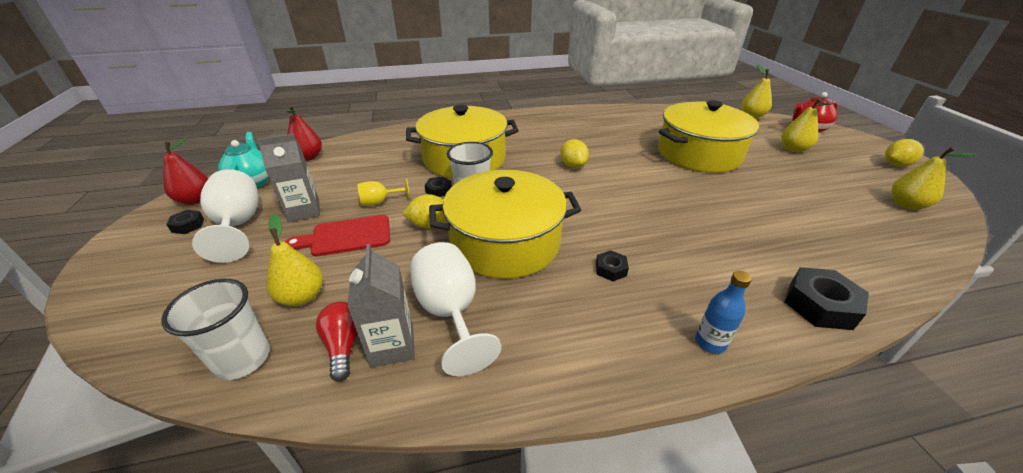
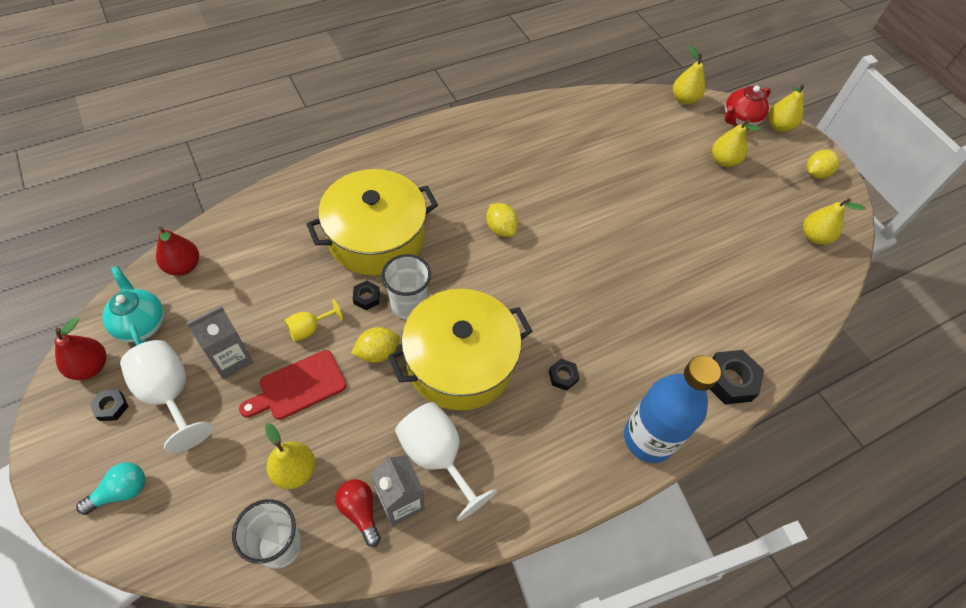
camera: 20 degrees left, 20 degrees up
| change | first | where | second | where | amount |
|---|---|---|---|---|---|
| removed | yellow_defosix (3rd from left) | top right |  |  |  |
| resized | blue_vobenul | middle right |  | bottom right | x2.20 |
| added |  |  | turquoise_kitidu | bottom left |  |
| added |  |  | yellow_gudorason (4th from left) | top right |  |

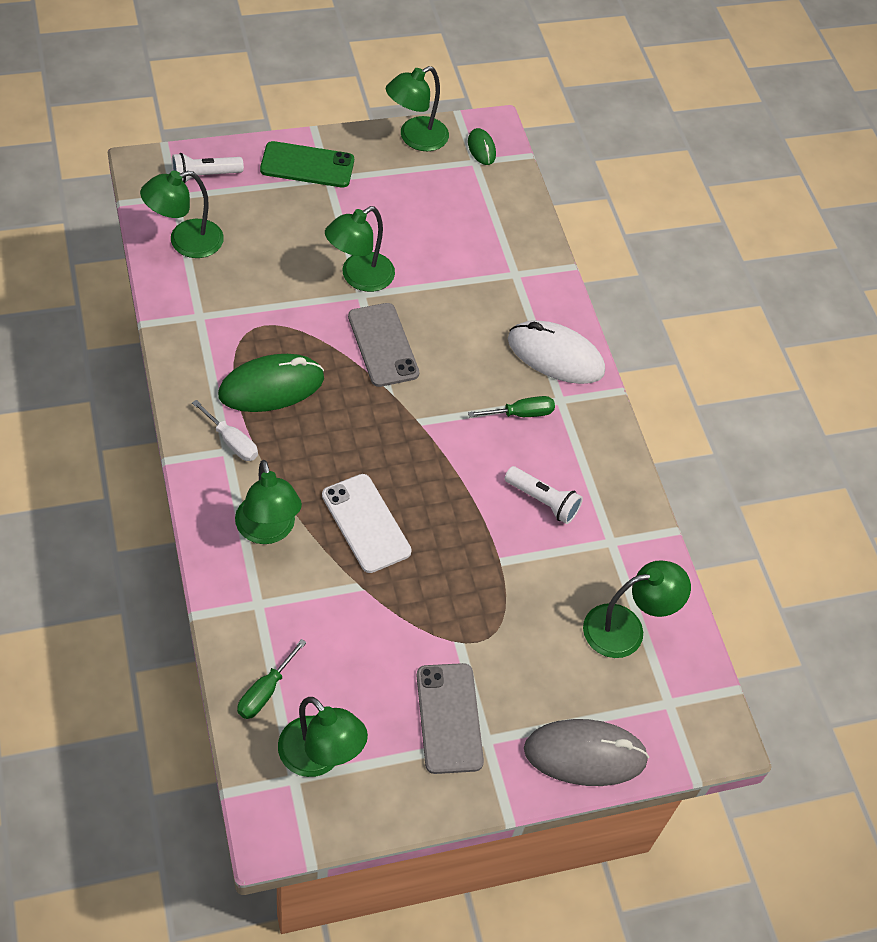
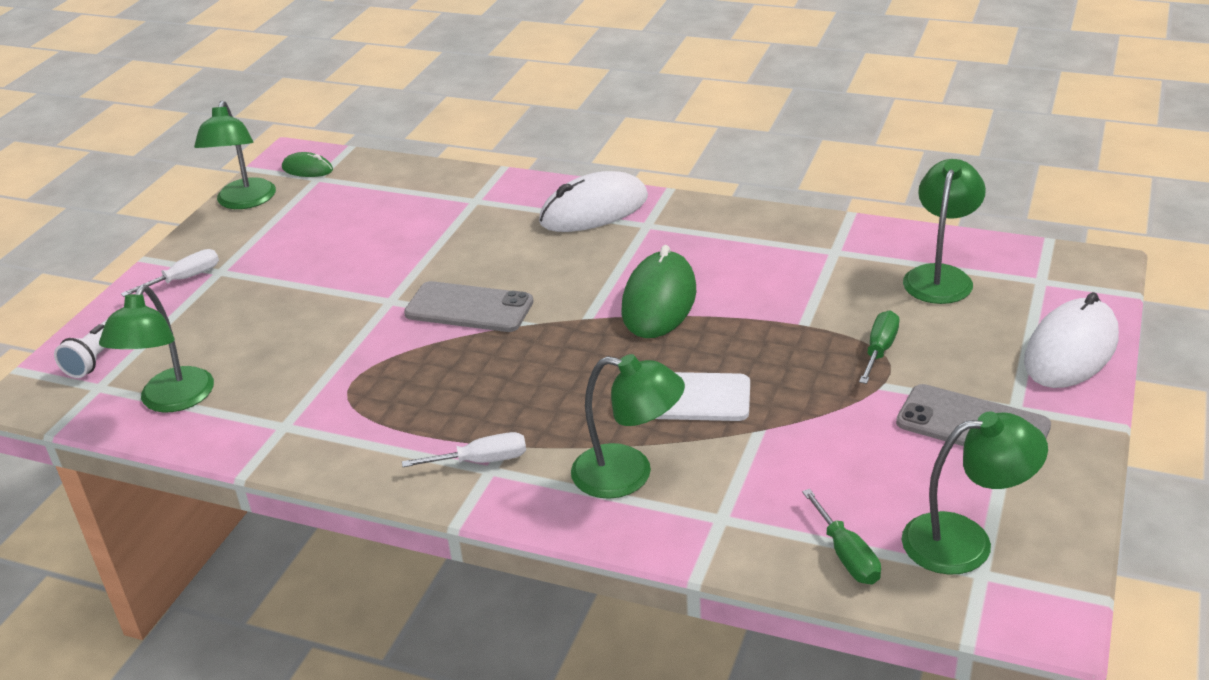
camera: 45 degrees left, 20 degrees down
| change | first | where | second | where | amount |
|---|---|---|---|---|---|
| moved | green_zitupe (1st from left in the first image) | middle left | green_zitupe (2nd from left) | centre |  |
| replaced | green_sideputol | top centre | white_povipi (1st from left) | middle left |  |
| removed | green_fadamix (4th from left) | top centre |  |  |  |
| moved | green_povipi (2nd from left) | centre |  | middle right |  |
| removed | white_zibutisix (2nd from left) | centre |  |  |  |
| recoloured | grey_zitupe | bottom right | white_zitupe (2nd from left) | middle right |  |

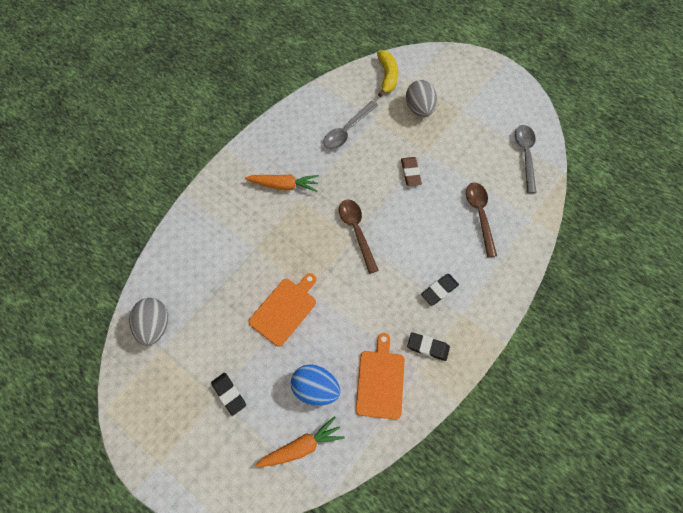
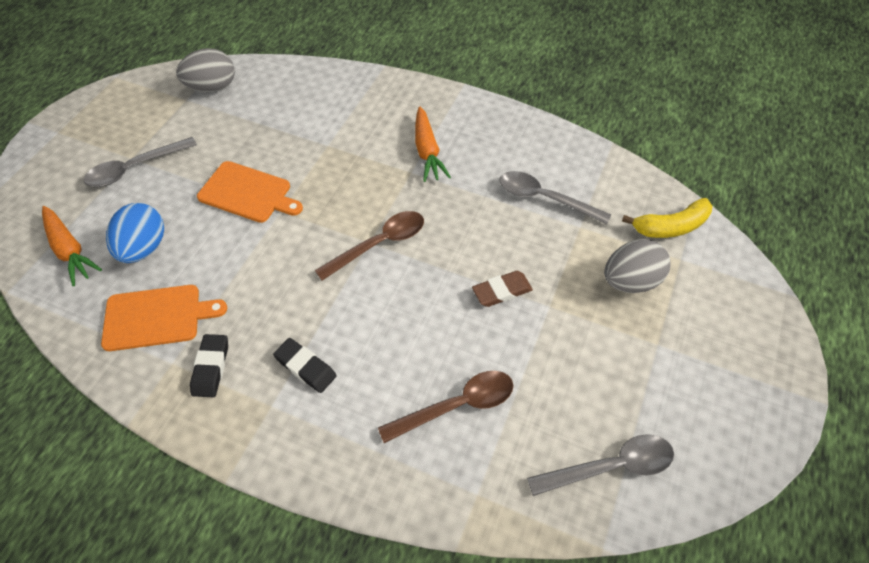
camera: 75 degrees right, 10 degrees down
| change | first | where | second | where | amount |
|---|---|---|---|---|---|
| replaced | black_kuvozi (1st from left) | bottom centre | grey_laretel (1st from left) | top left |  |

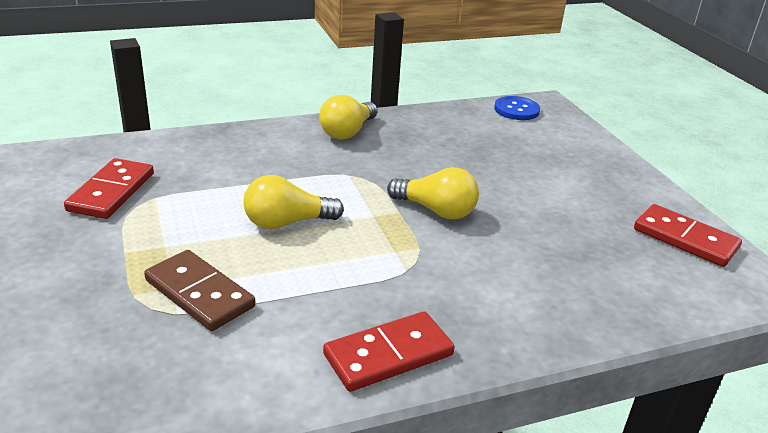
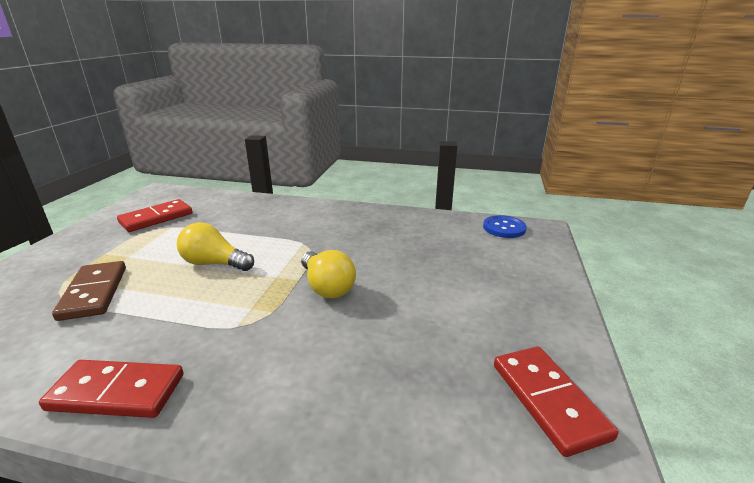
camera: 35 degrees right, 5 degrees down
| change | first | where | second | where | amount |
|---|---|---|---|---|---|
| removed | yellow_kitidu (2nd from left) | top centre |  |  |  |

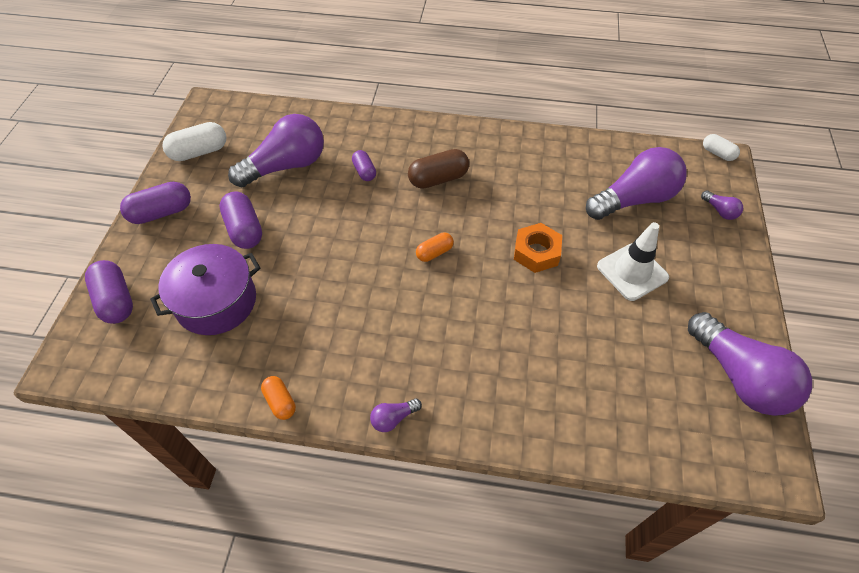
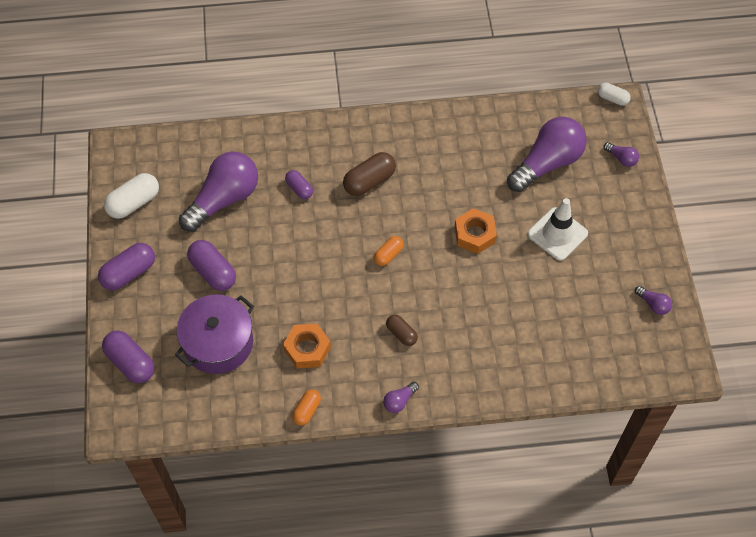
camera: 15 degrees left, 5 degrees up
| change | first | where | second | where | amount |
|---|---|---|---|---|---|
| turned | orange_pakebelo (1st from left) | bottom left |  | bottom centre | 75 degrees clockwise |
| resized | purple_kitidu (5th from left) | middle right |  | middle right | x0.41 |
| added |  |  | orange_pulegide (1st from left) | centre |  |
| added |  |  | brown_pakebelo (2nd from left) | centre |  |

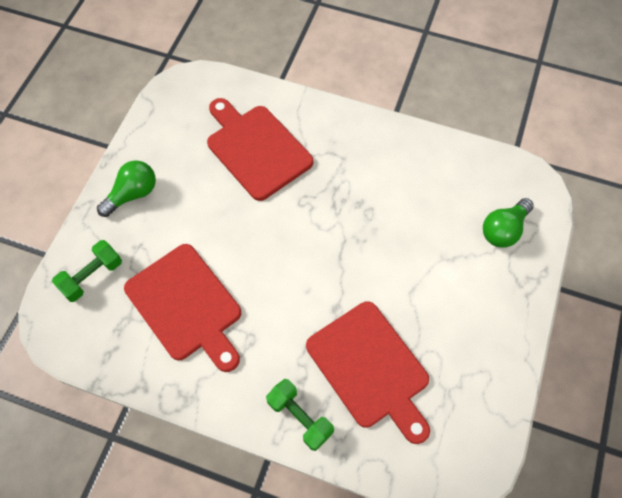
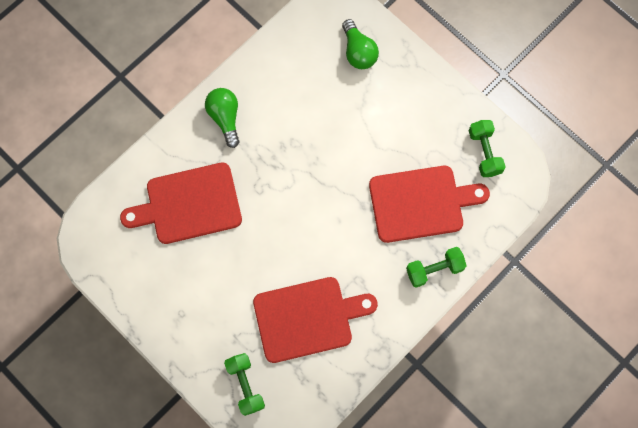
camera: 65 degrees left, 10 degrees up
| change | first | where | second | where | amount |
|---|---|---|---|---|---|
| moved | green_kitidu (1st from left) | middle left |  | top centre |  |
| added |  |  | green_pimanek (3rd from left) | middle right |  |

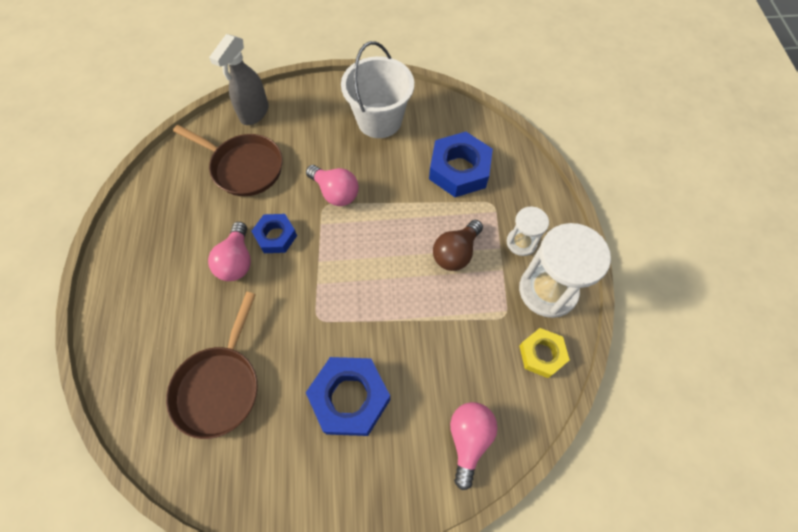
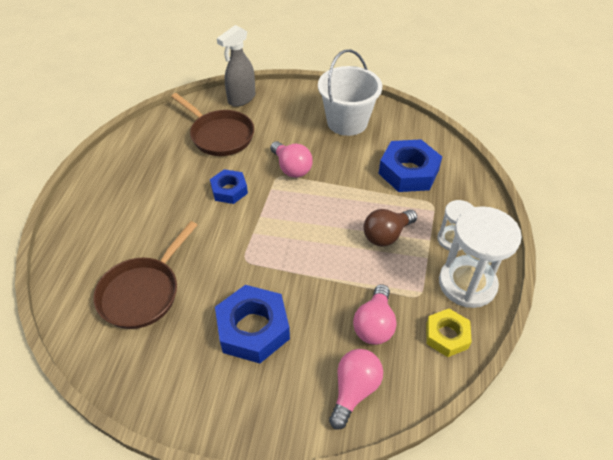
camera: 15 degrees right, 15 degrees down
| change | first | where | second | where | amount |
|---|---|---|---|---|---|
| moved | pink_kitidu (1st from left in the first image) | middle left | pink_kitidu (3rd from left) | bottom centre |  |

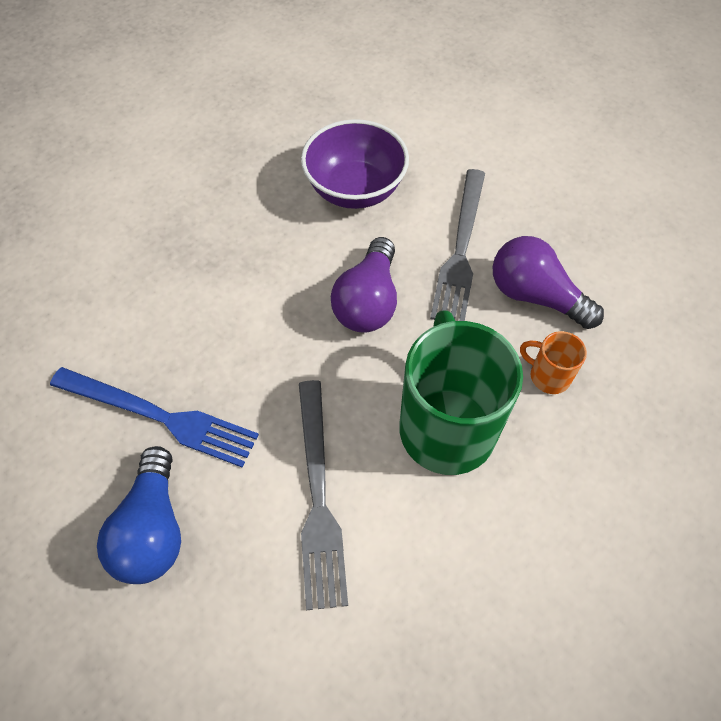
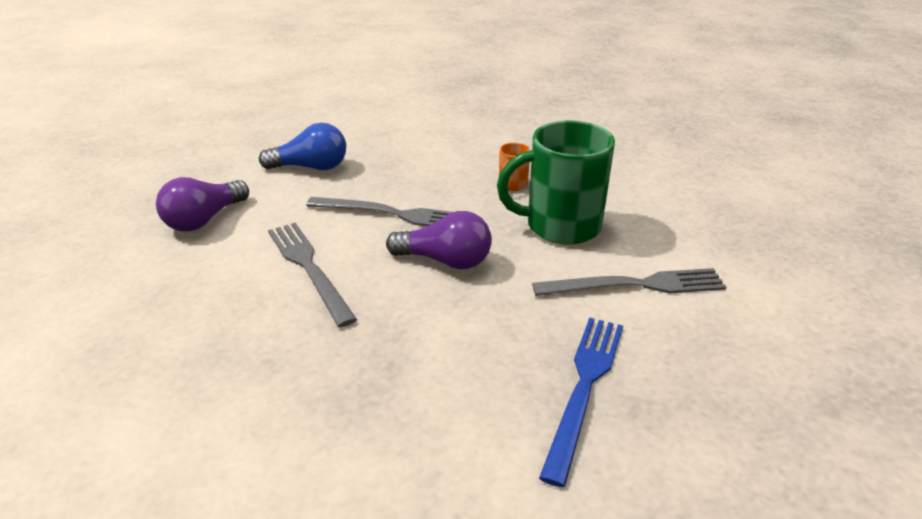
camera: 90 degrees left, 25 degrees down
| change | first | where | second | where | amount |
|---|---|---|---|---|---|
| moved | blue_kitidu | bottom left |  | top left |  |
| replaced | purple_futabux | top centre | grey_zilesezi (1st from left) | centre |  |
| moved | purple_kitidu (2nd from left in the first image) | middle right | purple_kitidu (1st from left) | middle left |  |

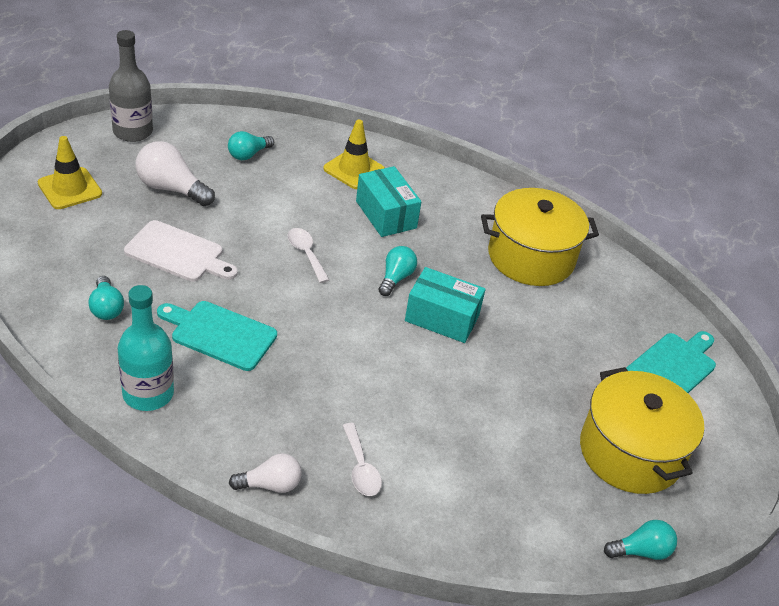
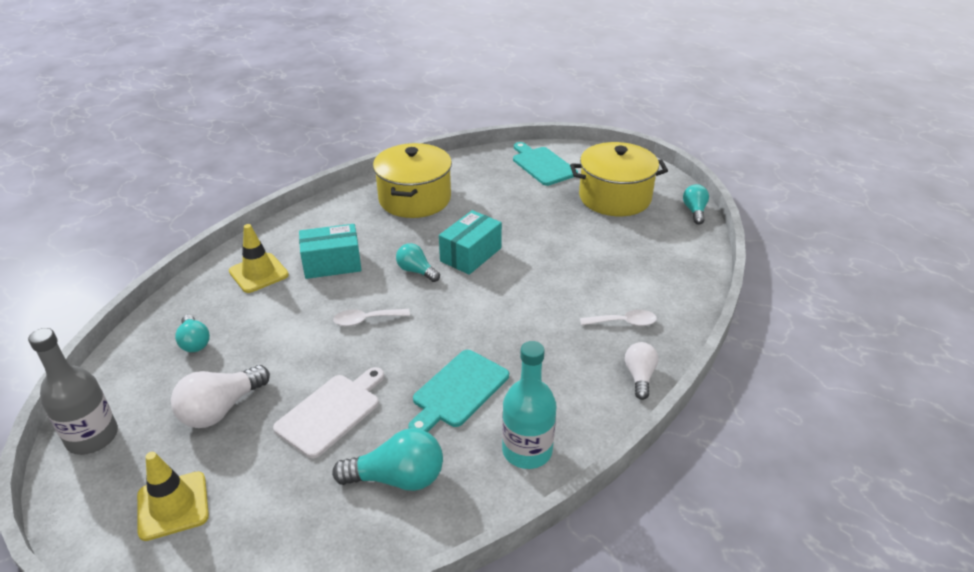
camera: 70 degrees left, 5 degrees down
| change | first | where | second | where | amount |
|---|---|---|---|---|---|
| resized | turquoise_kitidu (1st from left in the first image) | middle left | turquoise_kitidu (2nd from left) | bottom centre | x1.58 |

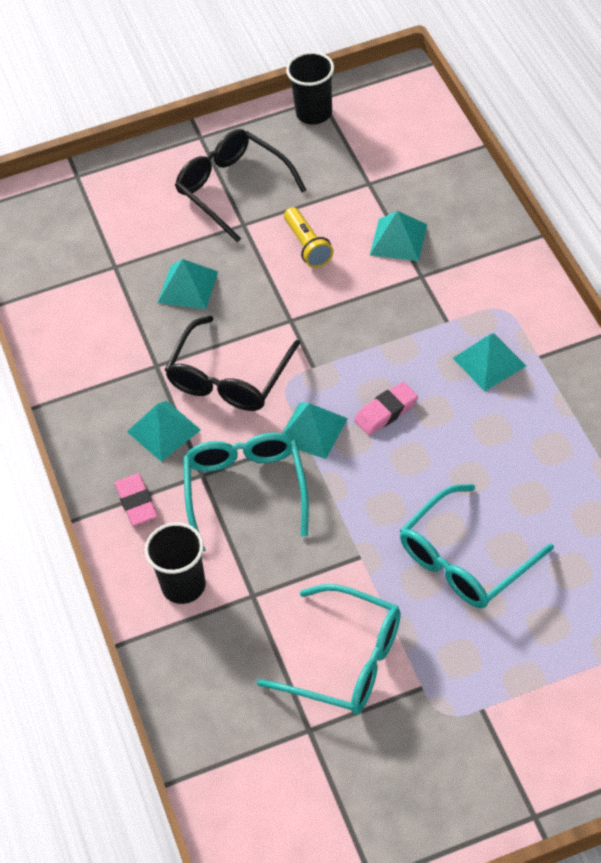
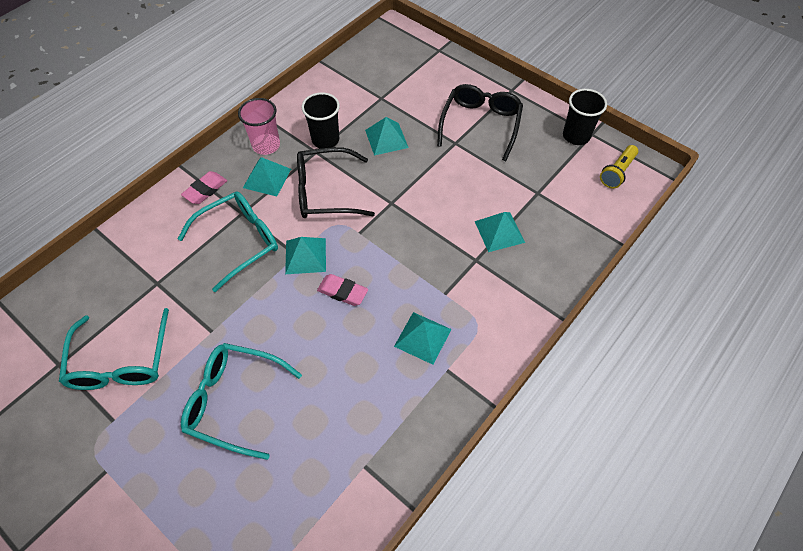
camera: 55 degrees right, 5 degrees up
| change | first | where | second | where | amount |
|---|---|---|---|---|---|
| moved | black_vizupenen (1st from left) | middle left |  | top centre |  |
| moved | yellow_zibutisix | top centre |  | top right |  |
| added |  |  | pink_vizupenen | top left |  |

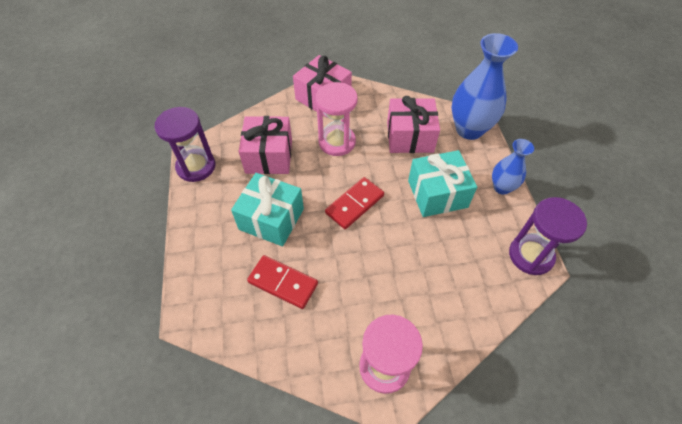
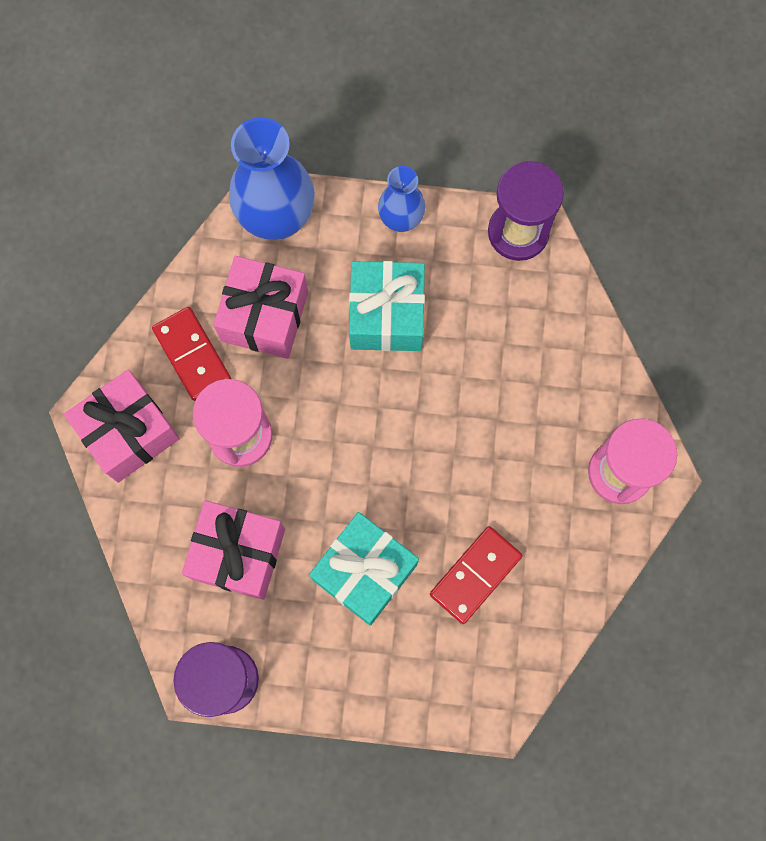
camera: 75 degrees left, 20 degrees up
| change | first | where | second | where | amount |
|---|---|---|---|---|---|
| moved | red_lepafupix (2nd from left in the first image) | centre | red_lepafupix (1st from left) | middle left |  |

